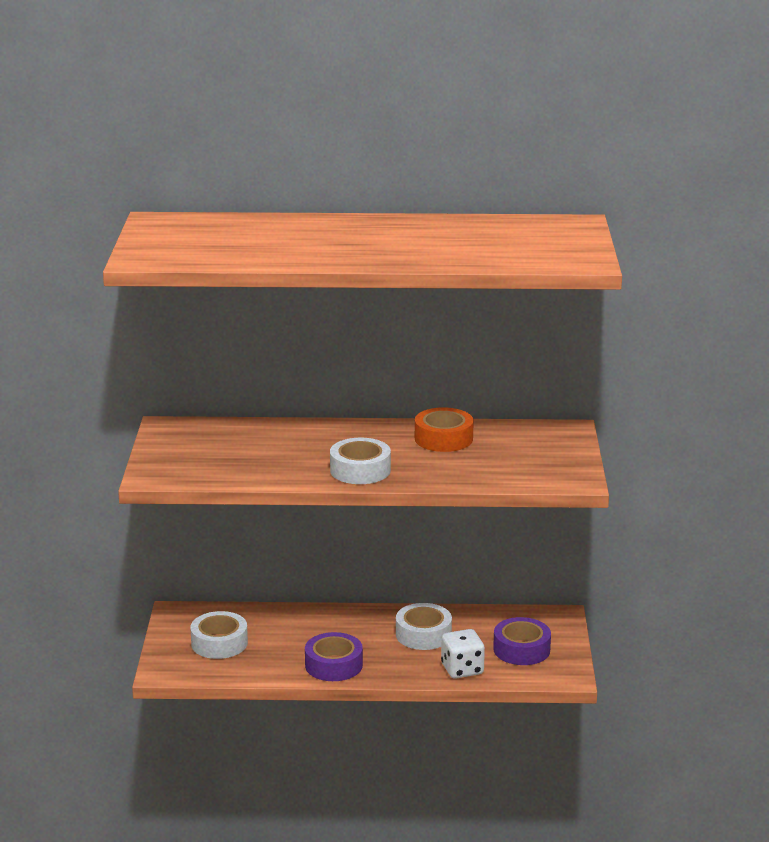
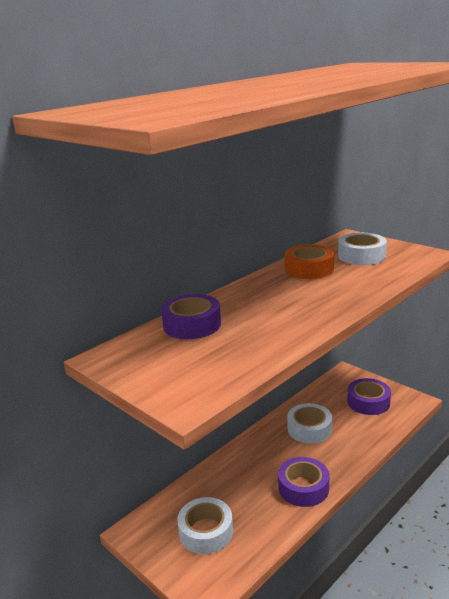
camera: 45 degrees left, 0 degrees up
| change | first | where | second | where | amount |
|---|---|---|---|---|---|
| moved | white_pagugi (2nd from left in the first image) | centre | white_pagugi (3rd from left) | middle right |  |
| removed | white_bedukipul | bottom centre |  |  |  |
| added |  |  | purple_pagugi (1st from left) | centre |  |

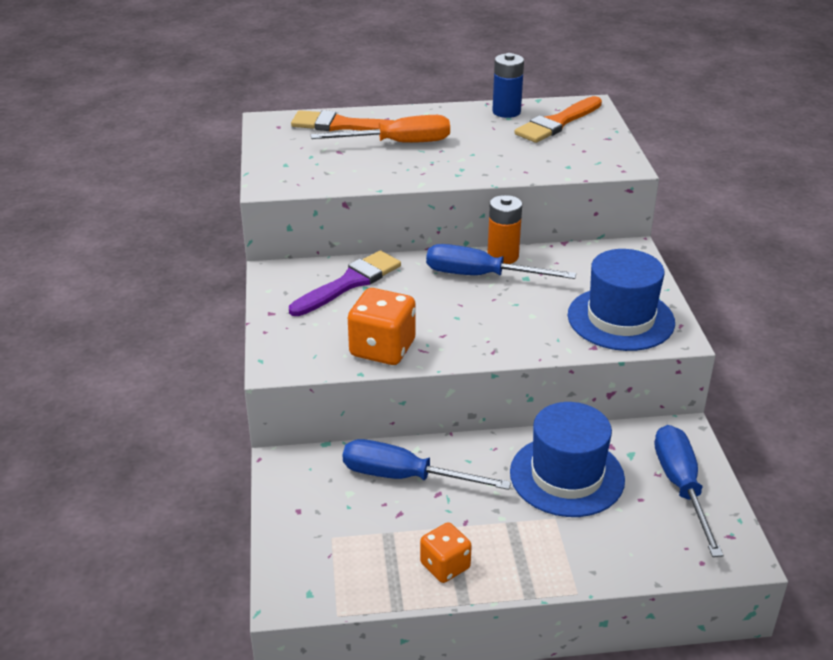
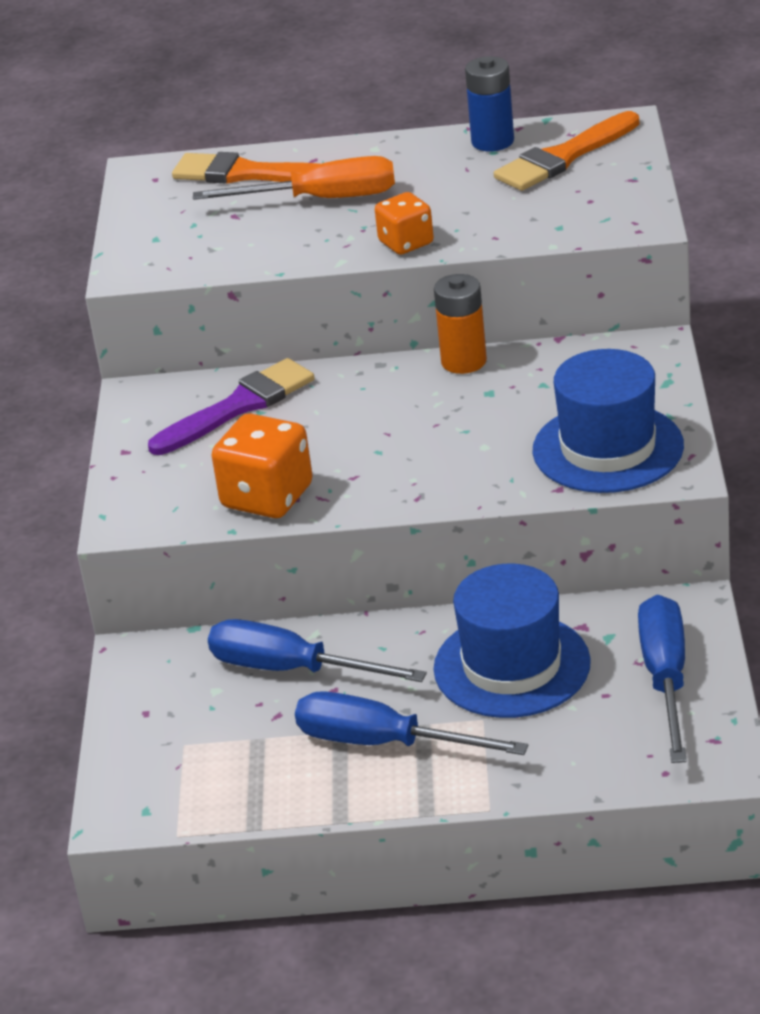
camera: 10 degrees right, 0 degrees up
| change | first | where | second | where | amount |
|---|---|---|---|---|---|
| moved | orange_bedukipul (2nd from left) | bottom centre |  | top centre |  |
| moved | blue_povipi (2nd from left) | centre |  | bottom centre |  |

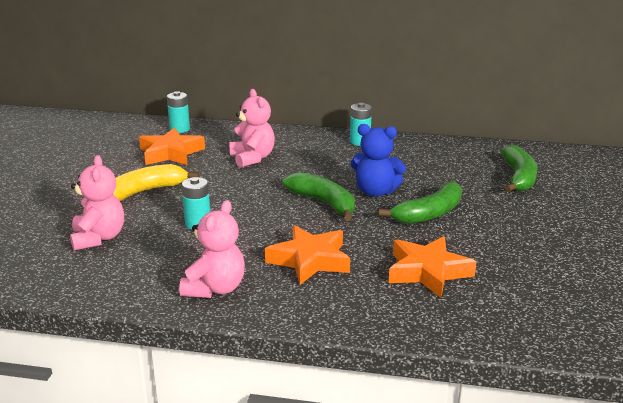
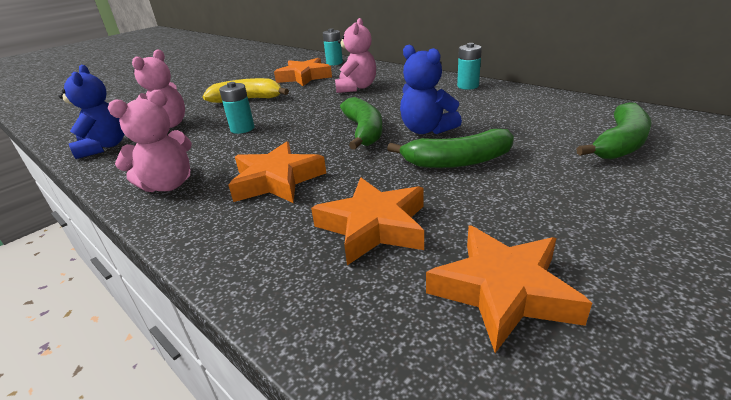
camera: 35 degrees right, 5 degrees up
| change | first | where | second | where | amount |
|---|---|---|---|---|---|
| added |  |  | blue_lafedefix (1st from left) | top left |  |
| added |  |  | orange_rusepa (4th from left) | bottom right |  |

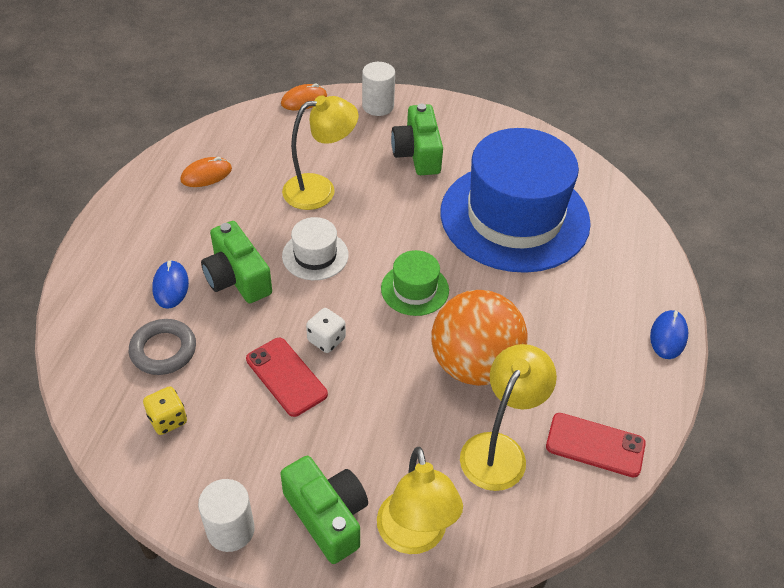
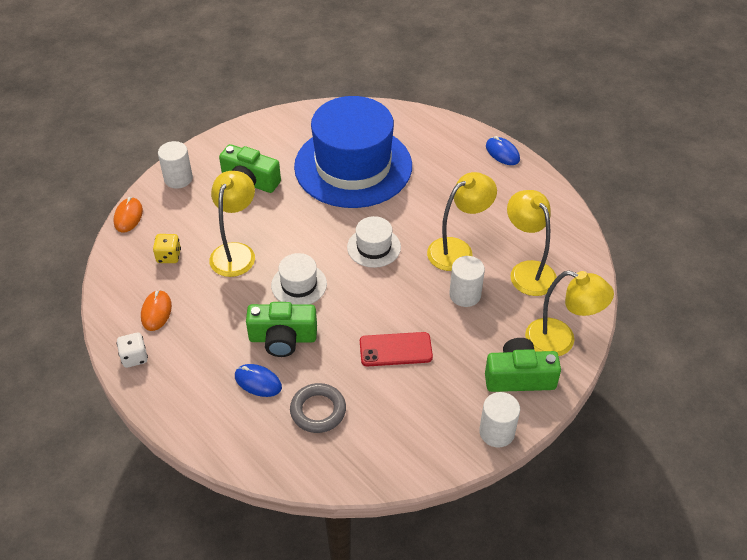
camera: 55 degrees left, 0 degrees up
| change | first | where | second | where | amount |
|---|---|---|---|---|---|
| moved | yellow_bedukipul | bottom left |  | middle left |  |
| moved | white_bedukipul | centre |  | middle left |  |
| recoloured | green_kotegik | centre | white_kotegik (2nd from left) | centre |  |
| replaced | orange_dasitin | centre | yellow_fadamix (2nd from left) | centre |  |
| removed | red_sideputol (2nd from left) | bottom right |  |  |  |
| added |  |  | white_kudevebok (2nd from left) | centre |  |

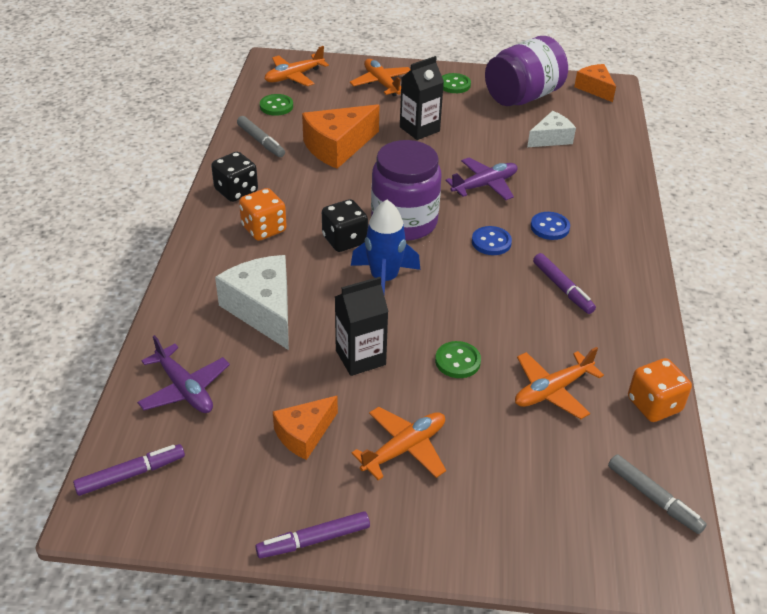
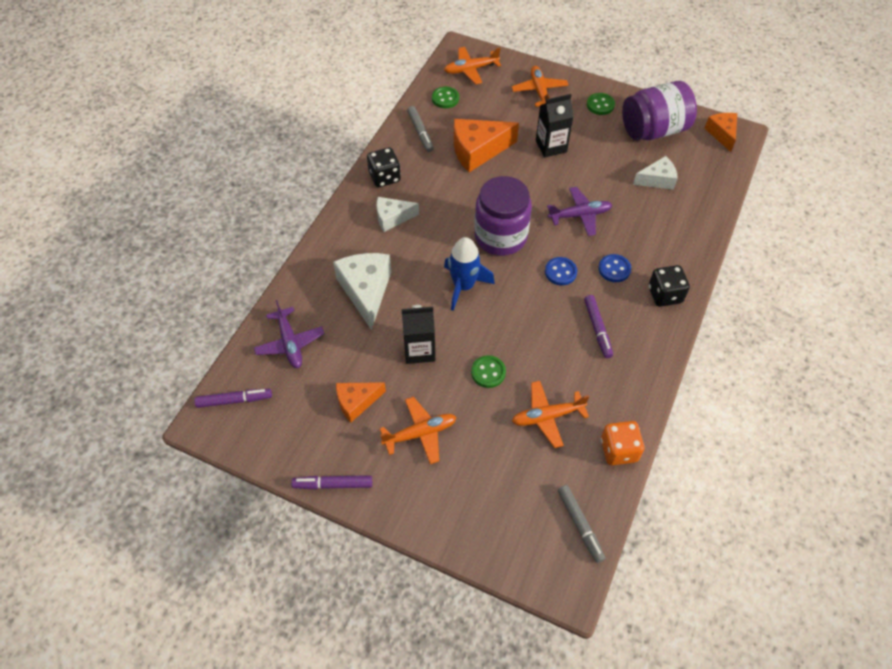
camera: 20 degrees right, 15 degrees up
| change | first | where | second | where | amount |
|---|---|---|---|---|---|
| replaced | orange_bedukipul (1st from left) | centre | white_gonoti (2nd from left) | top centre |  |
| moved | black_bedukipul (2nd from left) | centre |  | middle right |  |

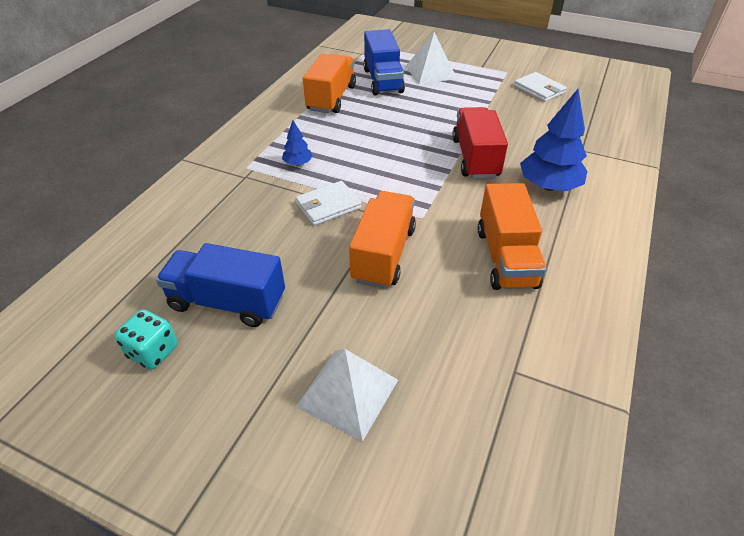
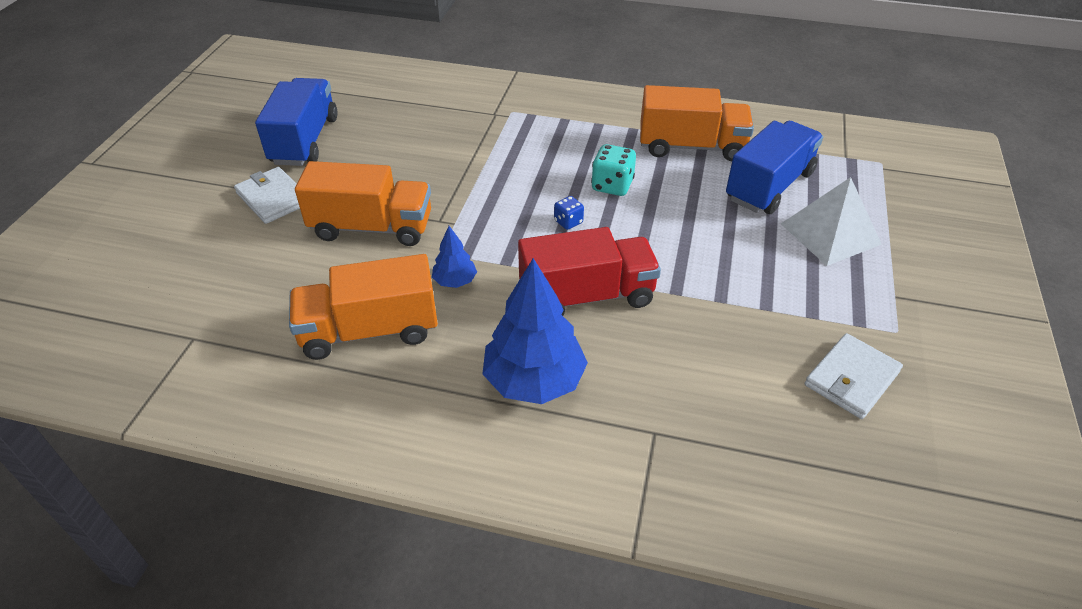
camera: 80 degrees right, 0 degrees up
| change | first | where | second | where | amount |
|---|---|---|---|---|---|
| moved | turquoise_bedukipul | middle left |  | top centre |  |
| moved | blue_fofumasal (1st from left) | top centre |  | centre |  |
| moved | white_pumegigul (1st from left) | centre |  | top left |  |
| removed | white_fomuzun (1st from left) | bottom centre |  |  |  |
| turned | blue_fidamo (2nd from left) | top centre |  | top right | 150 degrees clockwise |
| added |  |  | blue_bedukipul | centre |  |

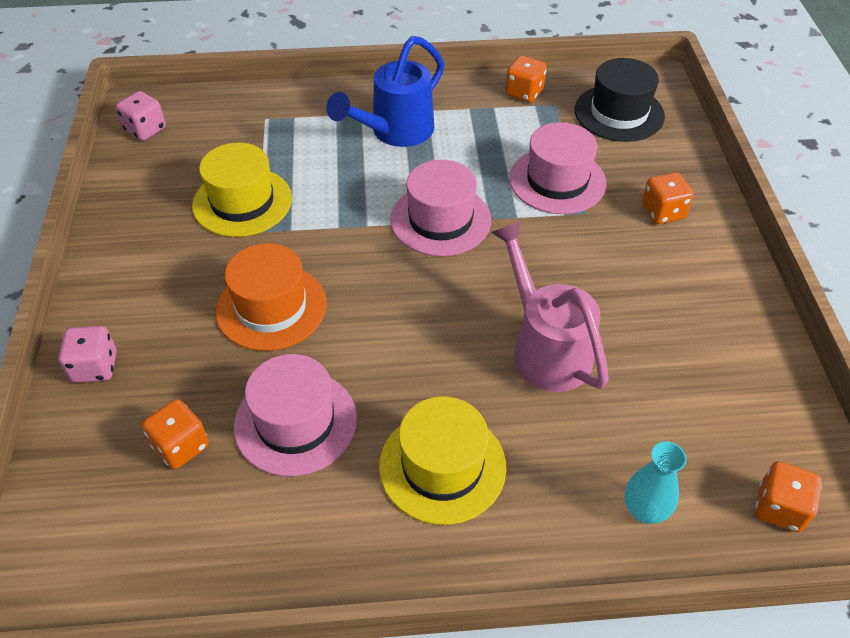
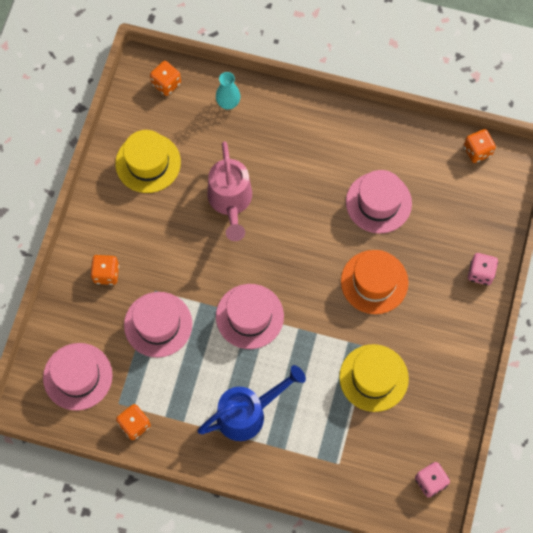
camera: 160 degrees left, 20 degrees up
| change | first | where | second | where | amount |
|---|---|---|---|---|---|
| moved | orange_bedukipul (1st from left in the first image) | bottom left | orange_bedukipul (4th from left) | top right |  |
| moved | yellow_kotegik (2nd from left in the first image) | bottom centre | yellow_kotegik (1st from left) | top left |  |
| recoloured | black_kotegik | top right | pink_kotegik (1st from left) | bottom left |  |

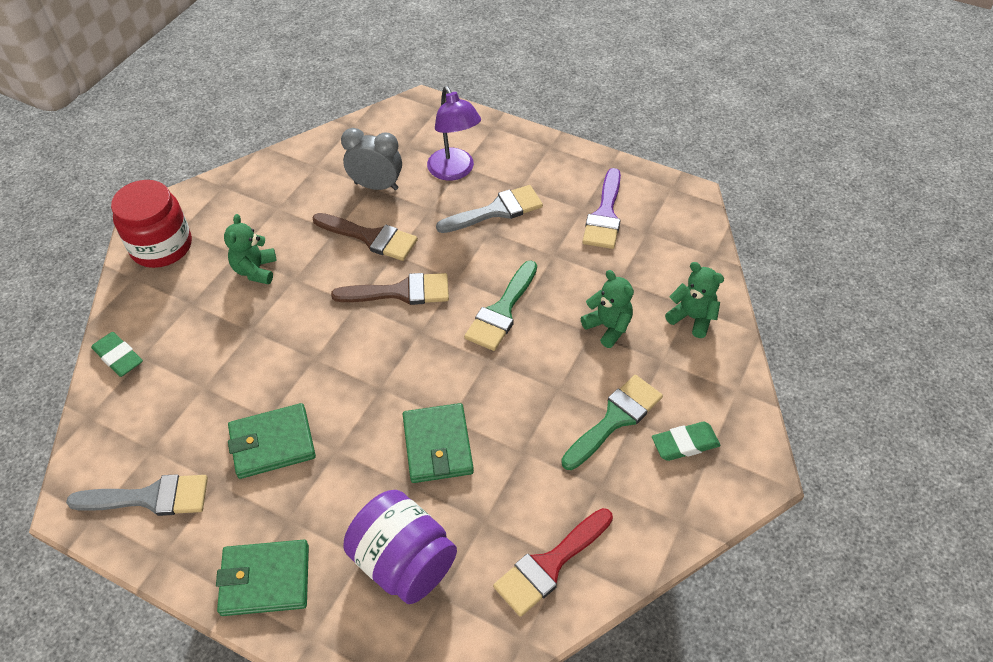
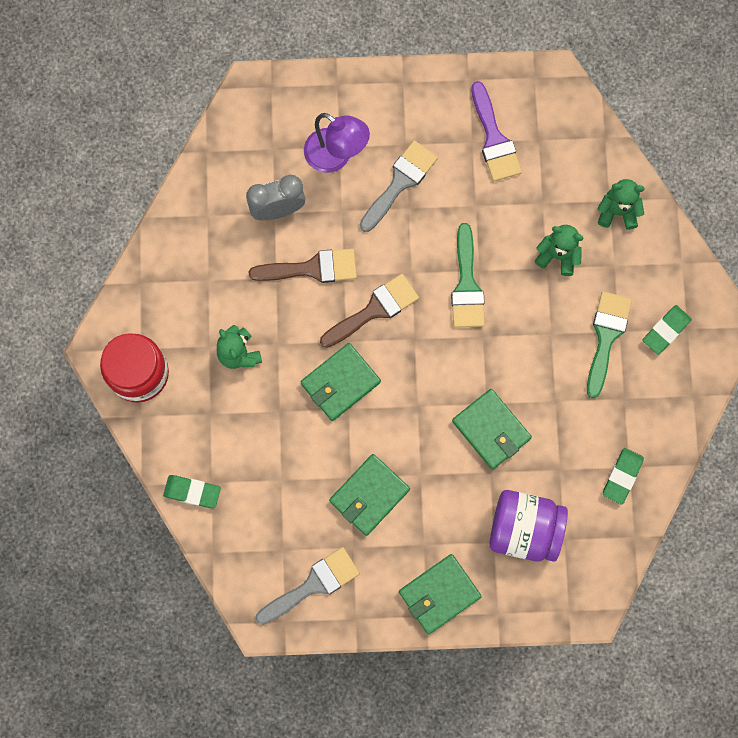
camera: 30 degrees left, 25 degrees up
| change | first | where | second | where | amount |
|---|---|---|---|---|---|
| replaced | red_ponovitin | bottom centre | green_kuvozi (2nd from left) | middle right |  |
| added |  |  | green_pumegigul (1st from left) | centre |  |

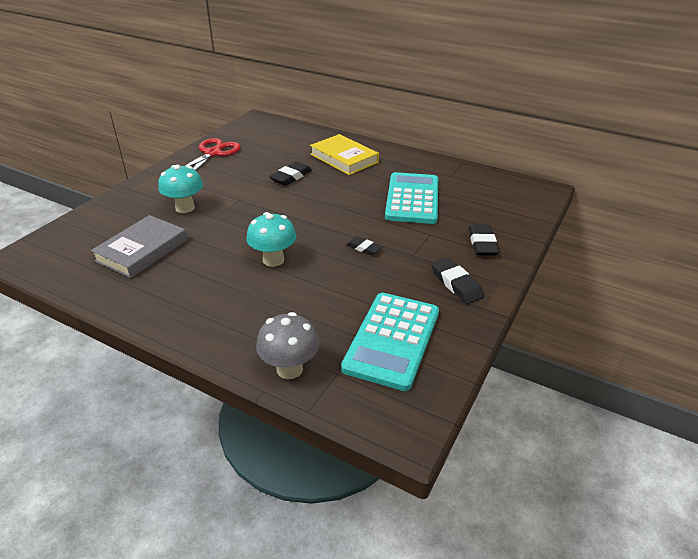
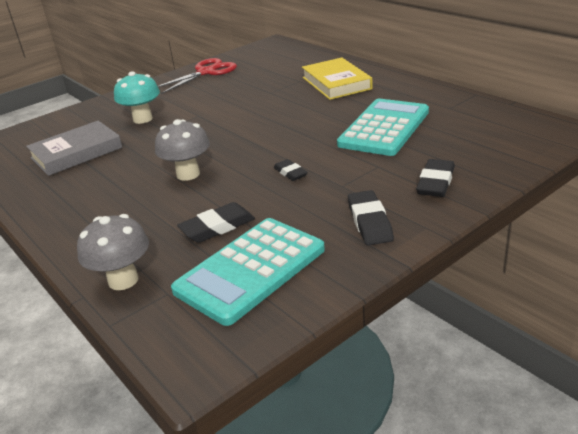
camera: 25 degrees right, 5 degrees down
| change | first | where | second | where | amount |
|---|---|---|---|---|---|
| recoloured | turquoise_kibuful (2nd from left) | centre | grey_kibuful (2nd from left) | middle left |  |
| moved | black_kuvozi (1st from left) | top centre |  | centre |  |

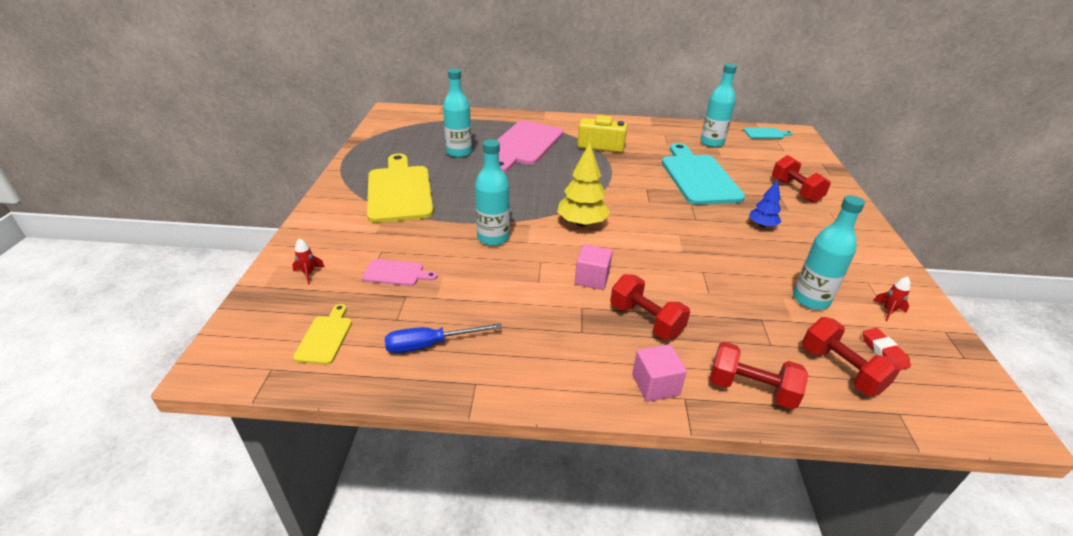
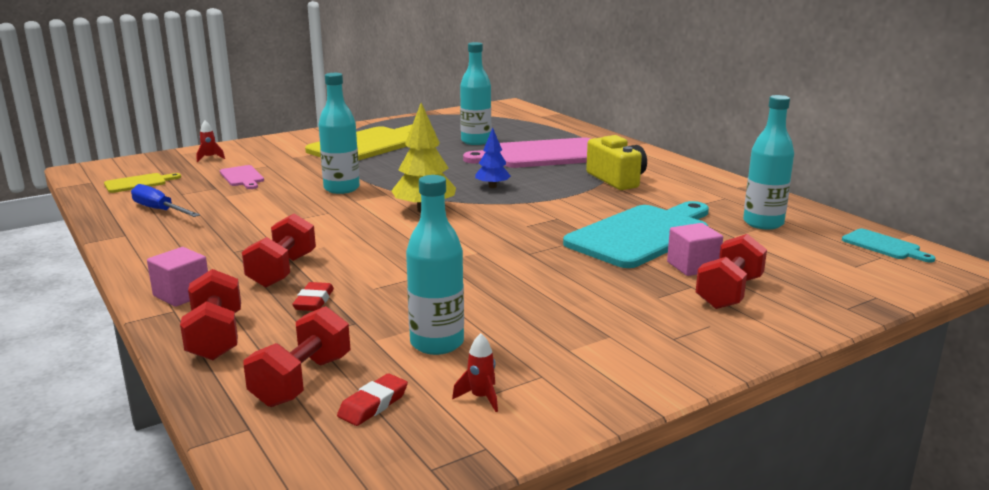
camera: 55 degrees right, 15 degrees down
| change | first | where | second | where | amount |
|---|---|---|---|---|---|
| moved | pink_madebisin (1st from left in the first image) | centre | pink_madebisin (2nd from left) | middle right |  |
| moved | blue_fofumasal | middle right |  | top centre |  |
| added |  |  | red_kuvozi (1st from left) | middle left |  |

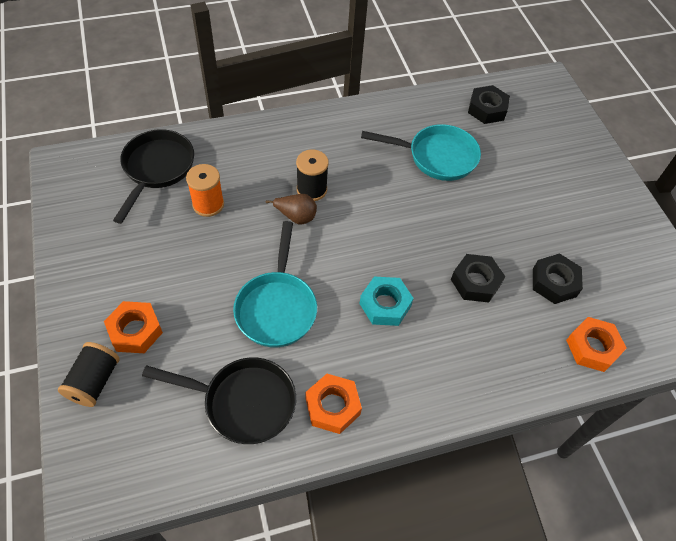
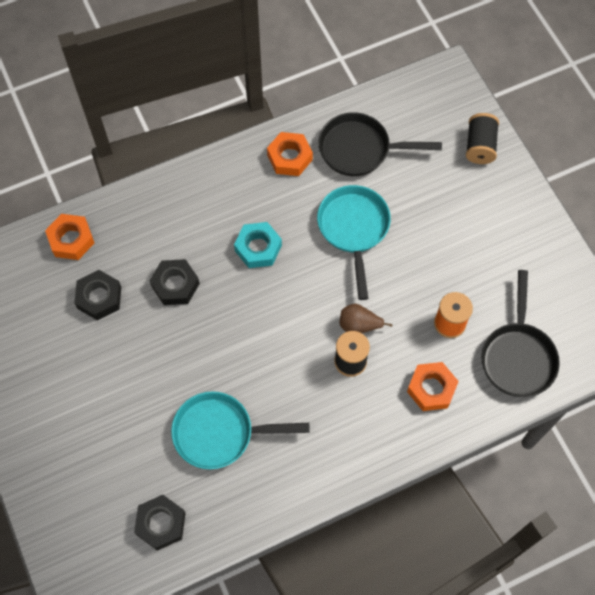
camera: 175 degrees right, 10 degrees up
| change | first | where | second | where | amount |
|---|---|---|---|---|---|
| moved | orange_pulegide (1st from left in the first image) | middle left | orange_pulegide (3rd from left) | middle right |  |

